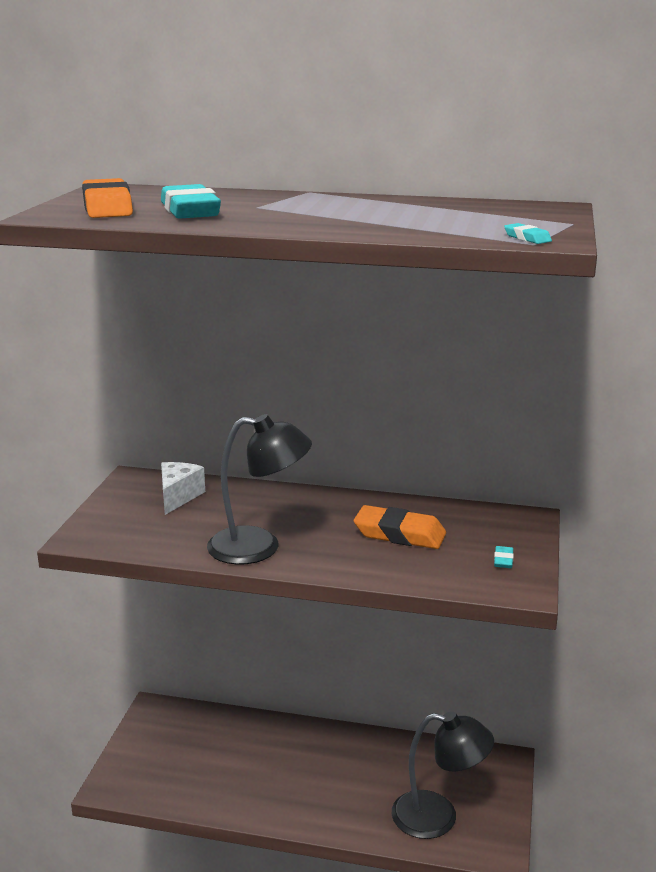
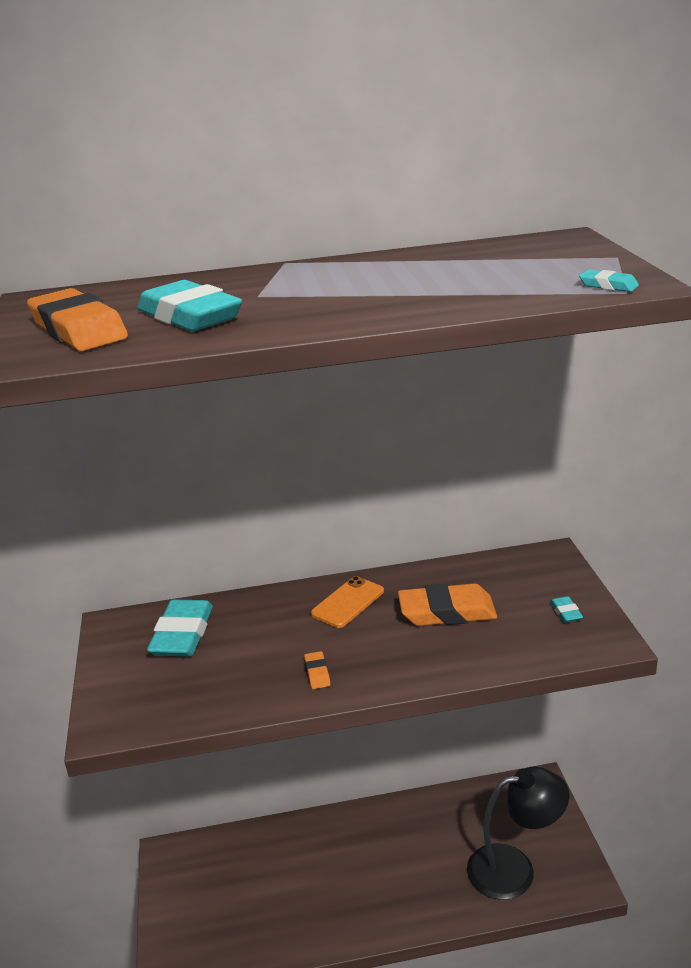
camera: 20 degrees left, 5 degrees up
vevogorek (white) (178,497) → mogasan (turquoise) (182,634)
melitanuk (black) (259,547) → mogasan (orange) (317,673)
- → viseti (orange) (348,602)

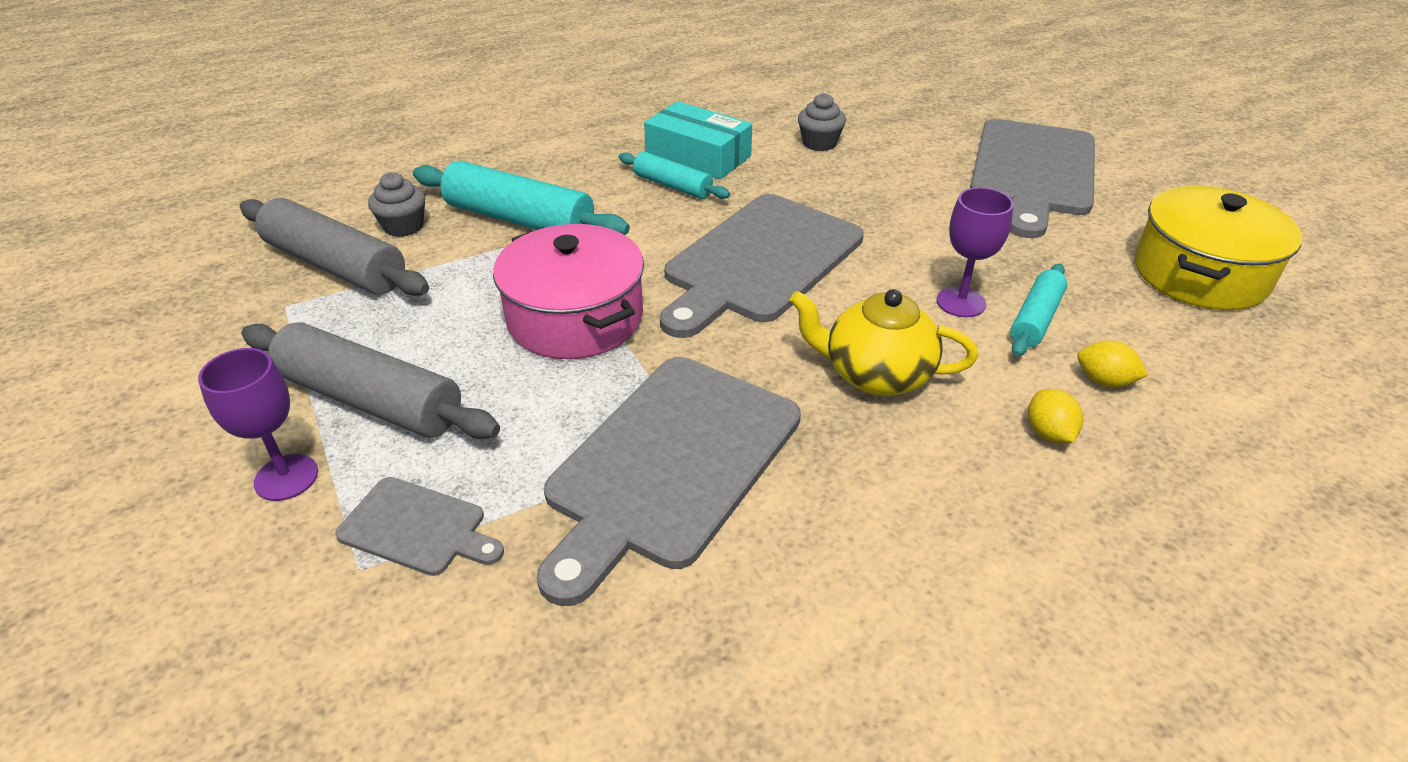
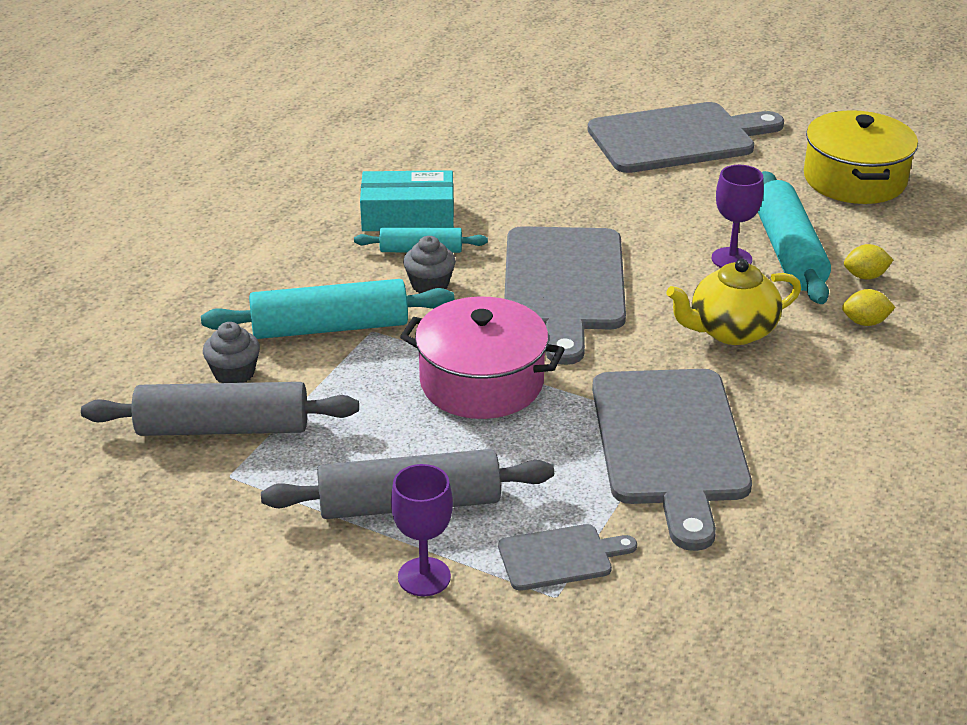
camera: 35 degrees left, 5 degrees down
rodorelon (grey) (819,143) → rodorelon (grey) (430,285), relocated
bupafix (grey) (1032,171) → bupafix (grey) (678,138), 90 degrees counterclockwise
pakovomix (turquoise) (1035,319) → pakovomix (turquoise) (788,252), x1.75
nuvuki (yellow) (1048,433) → nuvuki (yellow) (865,322), 45 degrees counterclockwise

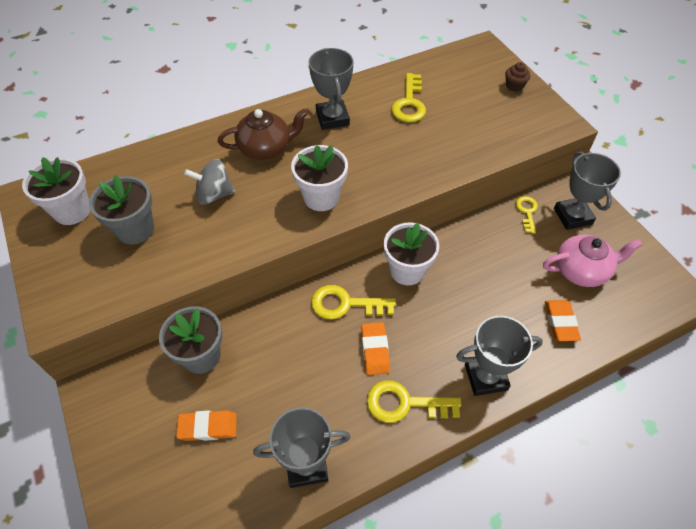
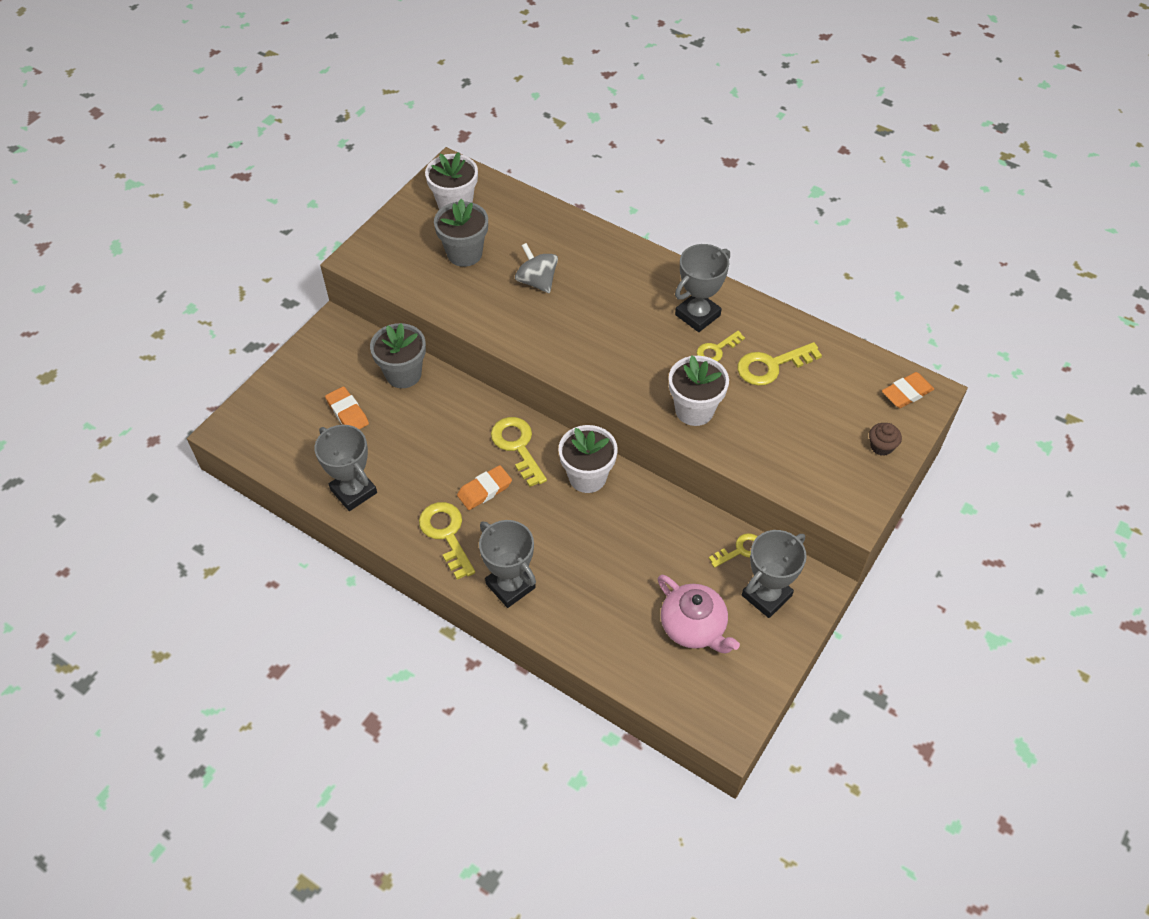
camera: 60 degrees right, 0 degrees up
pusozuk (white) (321,197) → pusozuk (white) (694,410), relocated
- → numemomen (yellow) (716,350)
mogasan (orange) (560,322) → mogasan (orange) (906,393), relocated
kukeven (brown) (266,148) → -

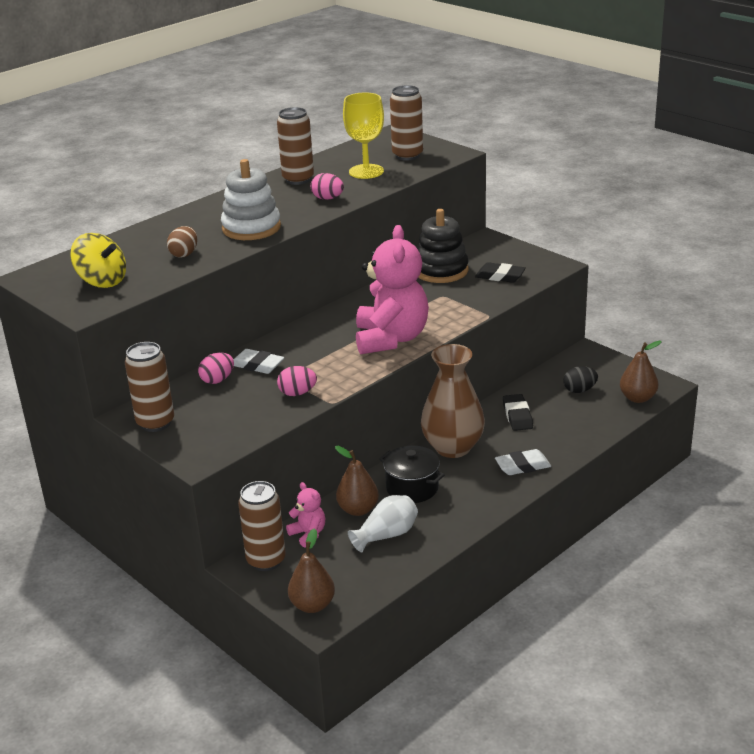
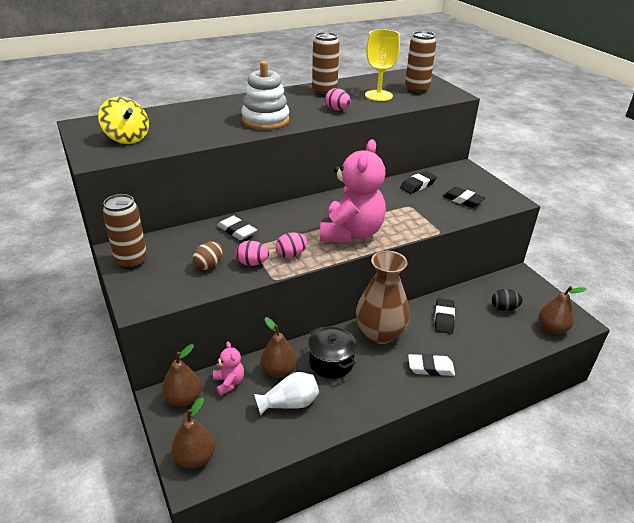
camera: 15 degrees right, 5 degrees up
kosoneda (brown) (266,560) → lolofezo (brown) (183,398)
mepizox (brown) (184,254) → mepizox (brown) (209,265), relocated
mepizox (pink) (217,380) → mepizox (pink) (291,255), relocated
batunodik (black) (441,271) → mogasan (black) (417,185)

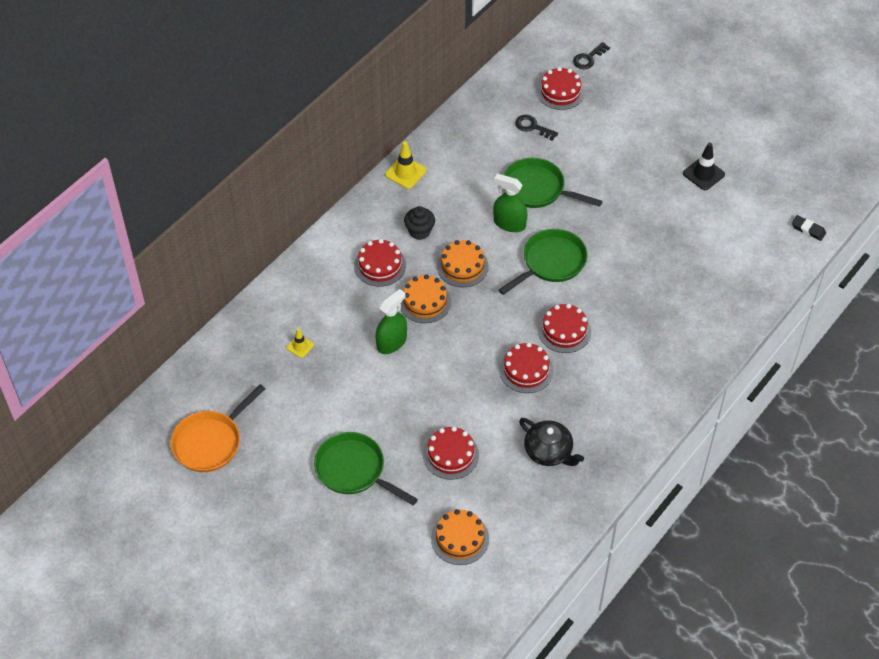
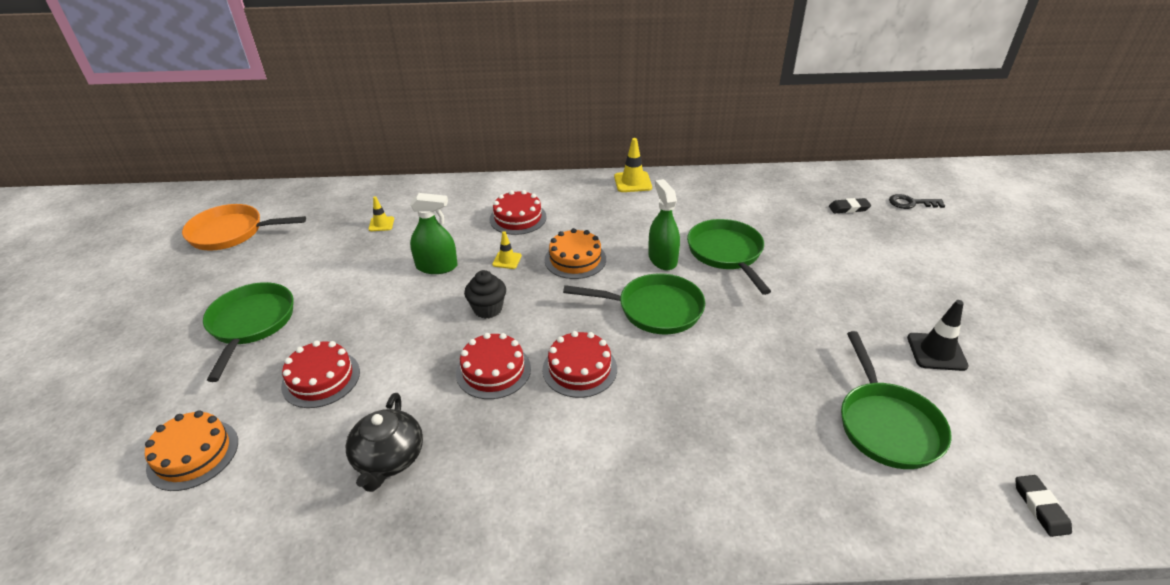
camera: 50 degrees right, 15 degrees down
rodorelon (black) (419,231) → rodorelon (black) (488,309), relocated
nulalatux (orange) (425,301) → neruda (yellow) (507,260)
nulalatux (red) (560,92) → mogasan (black) (849,208)
- → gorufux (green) (887,425)
numemomen (black) (533,127) → -

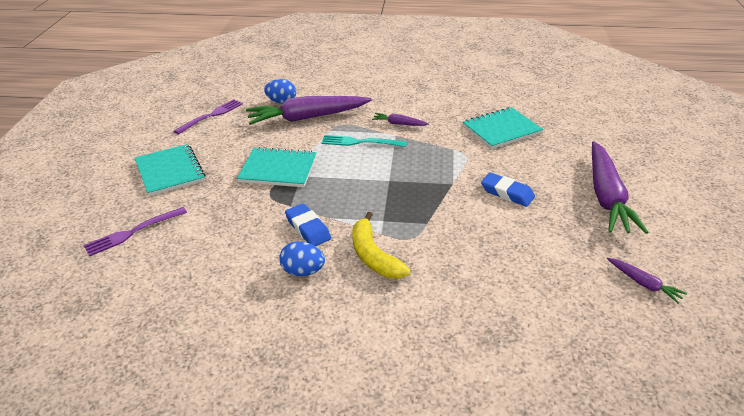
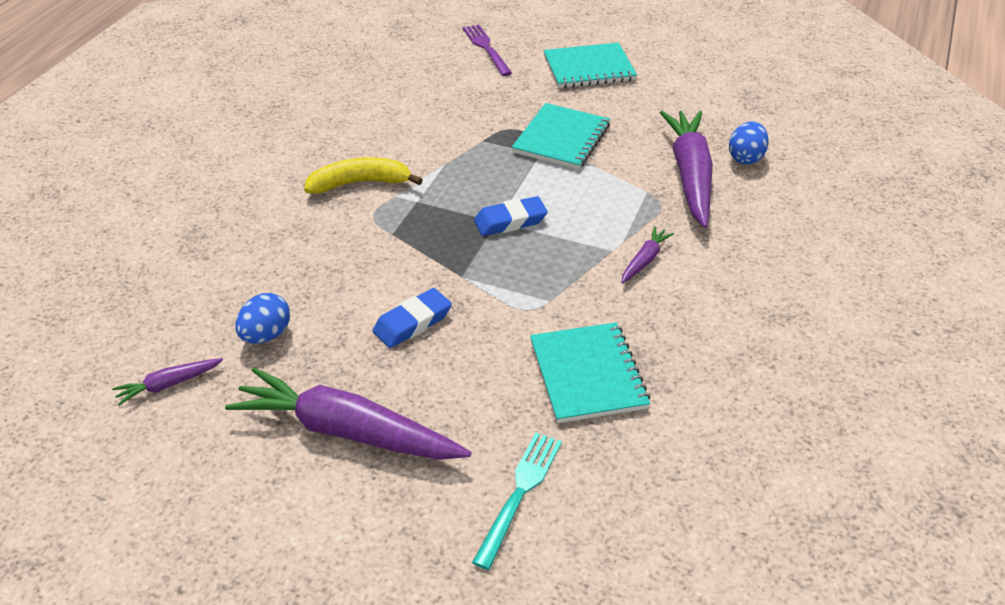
camera: 105 degrees right, 5 degrees up
mepizox (blue) (303,271) → mepizox (blue) (266,335), relocated
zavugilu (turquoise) (360,142) → zavugilu (turquoise) (520,492), relocated
mogasan (blue) (308,228) → mogasan (blue) (510,221), relocated
zavugilu (purple) (211,115) → -

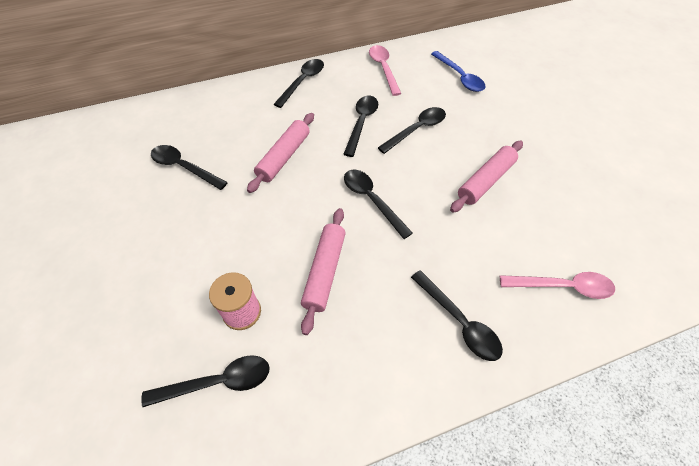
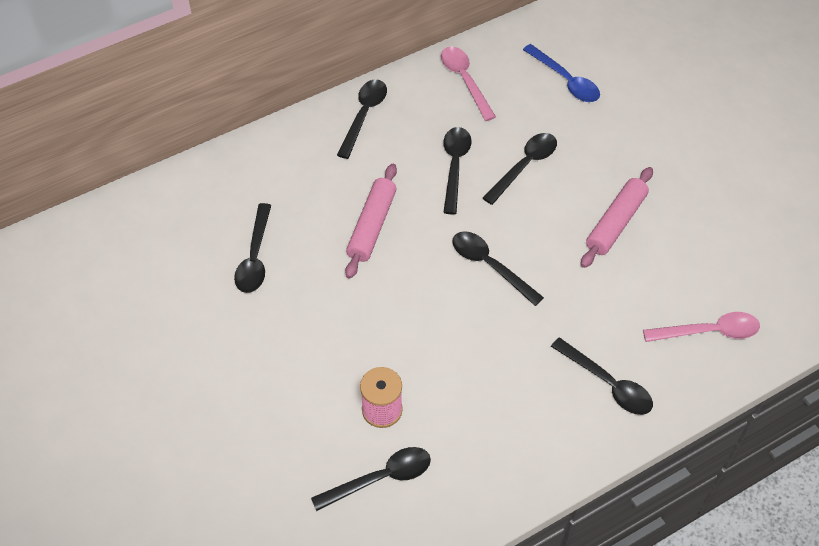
camera: 10 degrees left, 0 degrees up
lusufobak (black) (184,167) → lusufobak (black) (255,257), 105 degrees counterclockwise
pakovomix (pink) (325,271) → -

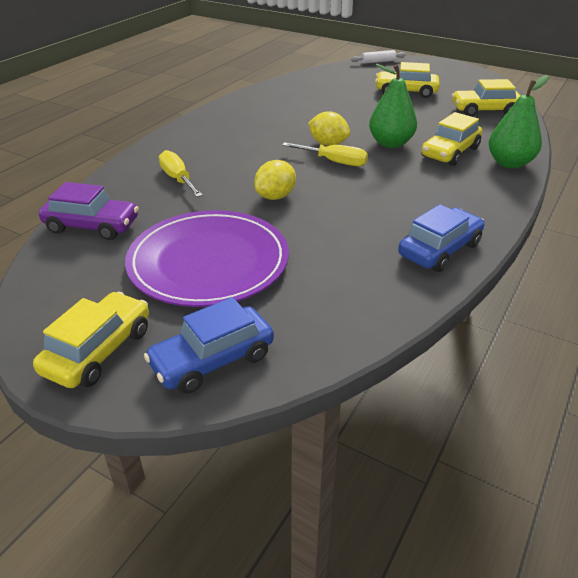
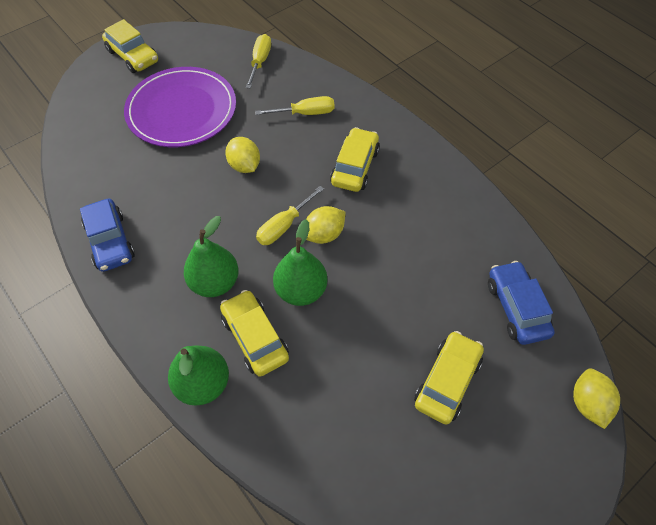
camera: 110 degrees right, 20 degrees up
- → lolofezo (green) (215,283)
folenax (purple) (92,226) → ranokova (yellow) (260,62)
folenax (yellow) (485,111) → folenax (yellow) (355,167), relocated
folenax (blue) (212,360) → folenax (blue) (516,308), relocated
pakovomix (white) (378,62) → nuvuki (yellow) (588,403)

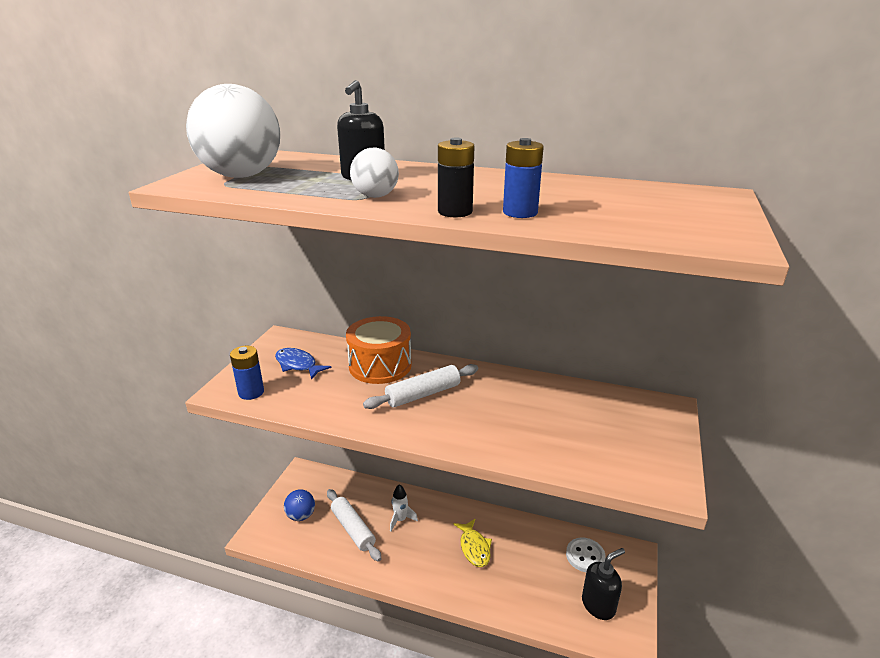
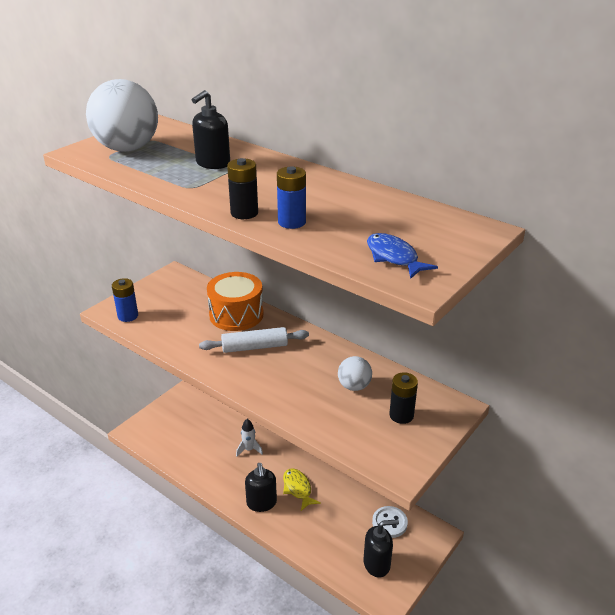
camera: 20 degrees right, 5 degrees up
- → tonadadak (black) (261,503)
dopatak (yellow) (474,548) → dopatak (yellow) (298,489), 150 degrees clockwise
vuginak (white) (375,196) → vuginak (white) (354,386), relocated
dopatak (blue) (298,365) → dopatak (blue) (394,257), relocated
- → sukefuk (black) (401,415)
vuginak (blue) (301,515) → -
pakovomix (white) (353,529) → -

